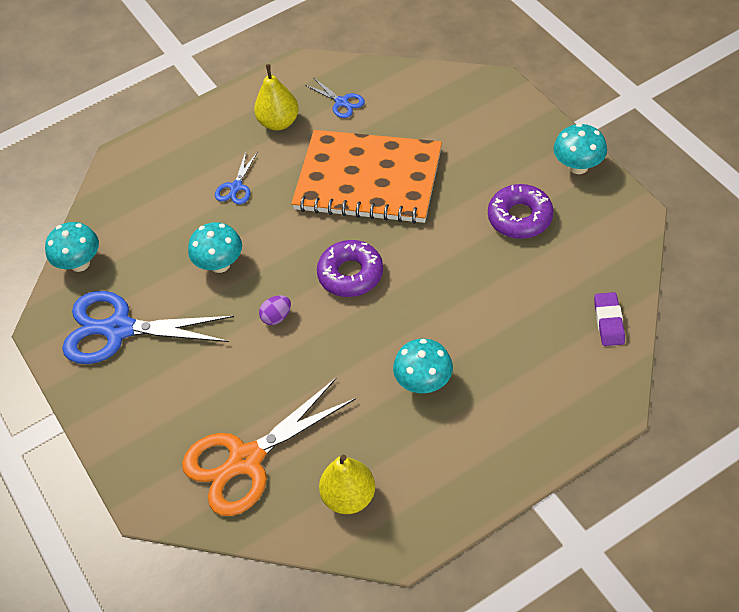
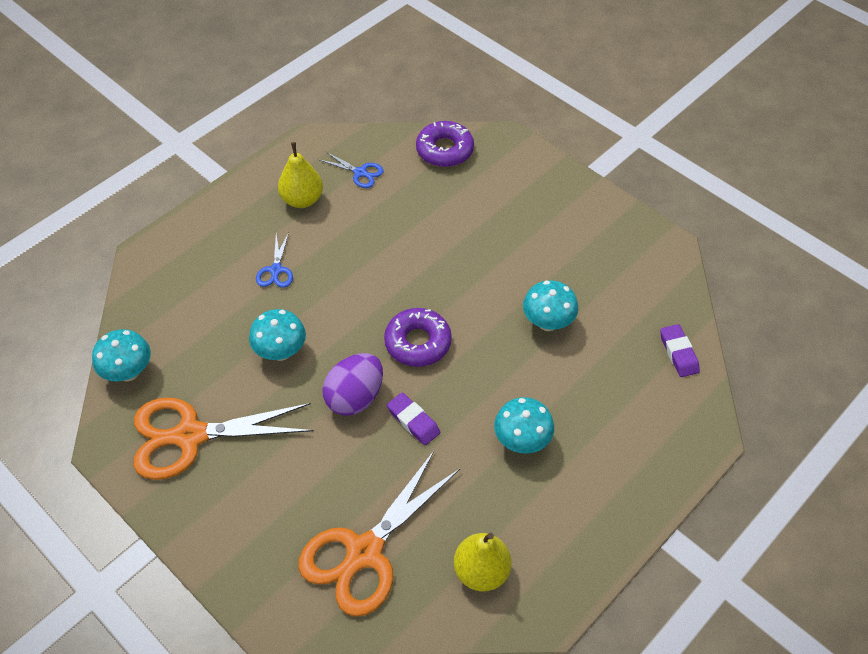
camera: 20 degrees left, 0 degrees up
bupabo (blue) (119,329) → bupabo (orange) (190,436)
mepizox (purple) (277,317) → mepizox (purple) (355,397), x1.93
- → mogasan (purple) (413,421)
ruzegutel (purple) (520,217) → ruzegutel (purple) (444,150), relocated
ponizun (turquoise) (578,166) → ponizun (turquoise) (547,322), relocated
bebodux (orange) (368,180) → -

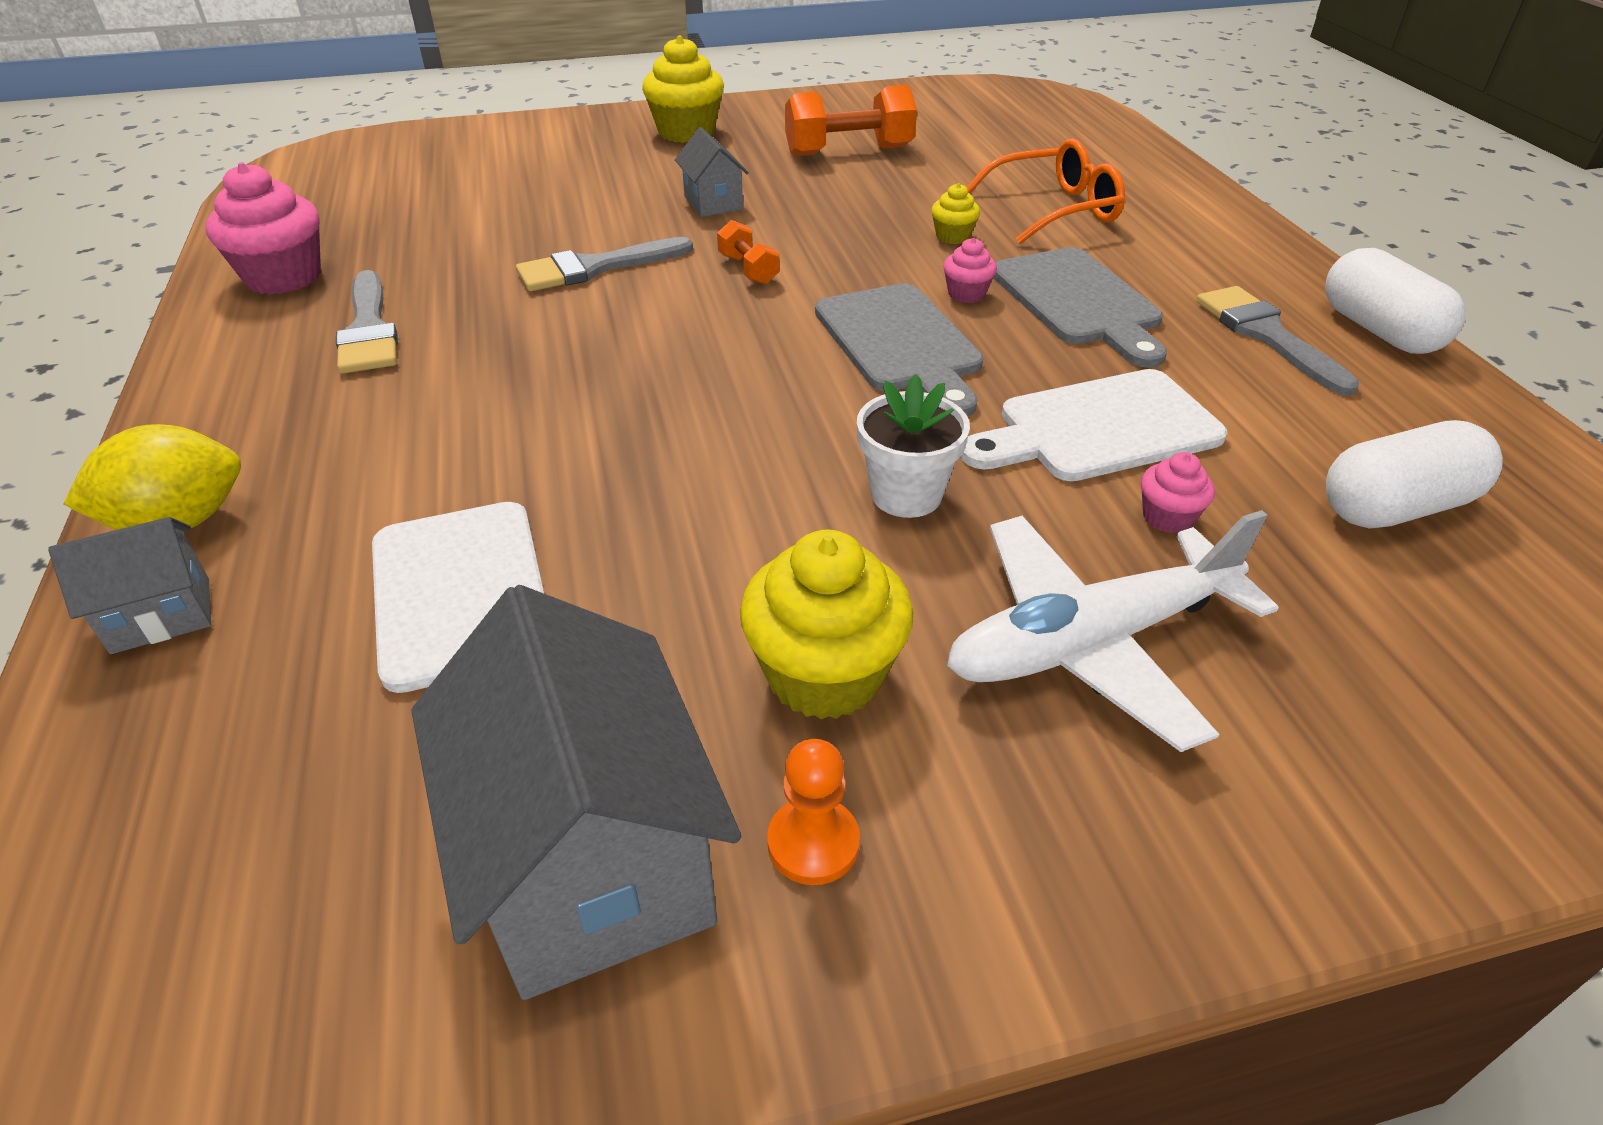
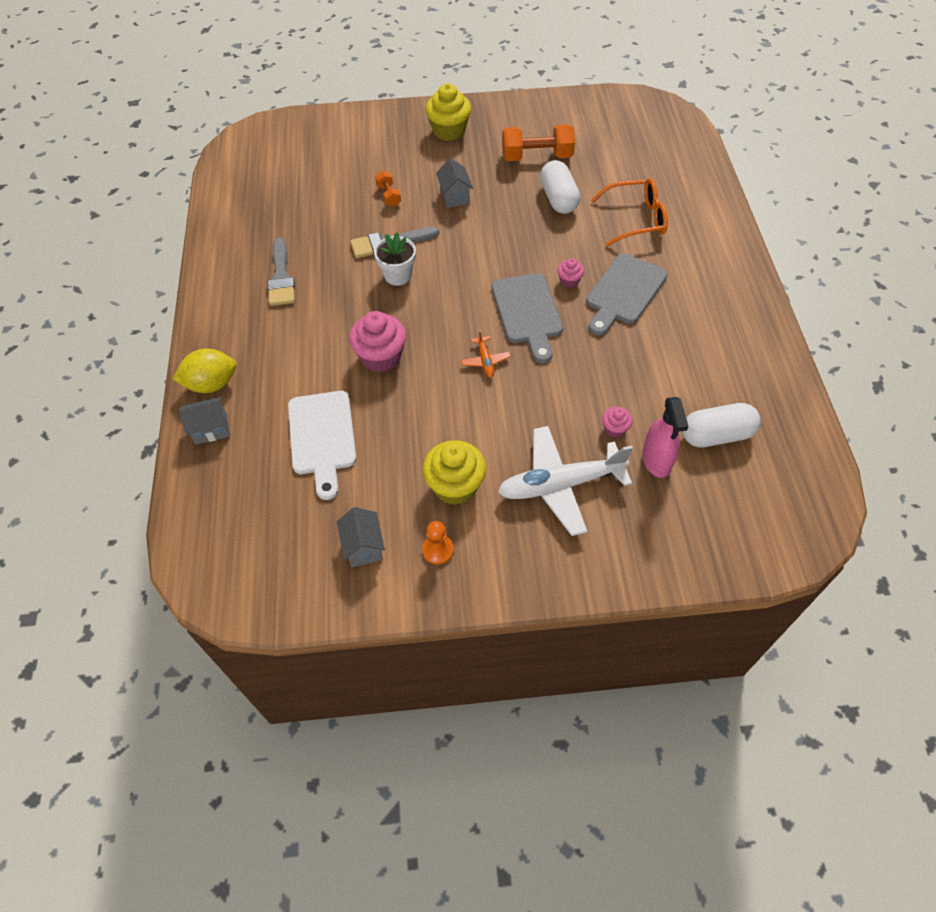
camera: 10 degrees right, 15 degrees up
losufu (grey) (592,862) → losufu (grey) (363,547), x0.50
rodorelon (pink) (283,277) → rodorelon (pink) (381,357), relocated
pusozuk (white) (906,494) → pusozuk (white) (397,275), relocated
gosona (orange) (748,269) → gosona (orange) (389,195), relocated
- → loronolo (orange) (485,361)
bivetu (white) (1378,330) → bivetu (white) (558,199), relocated
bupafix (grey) (1079,302) → bupafix (grey) (624,292), 45 degrees clockwise
- → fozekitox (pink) (656,460)
rodorelon (yellow) (953,236) → -
bupafix (white) (1099,429) → -
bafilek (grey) (1267,335) → -

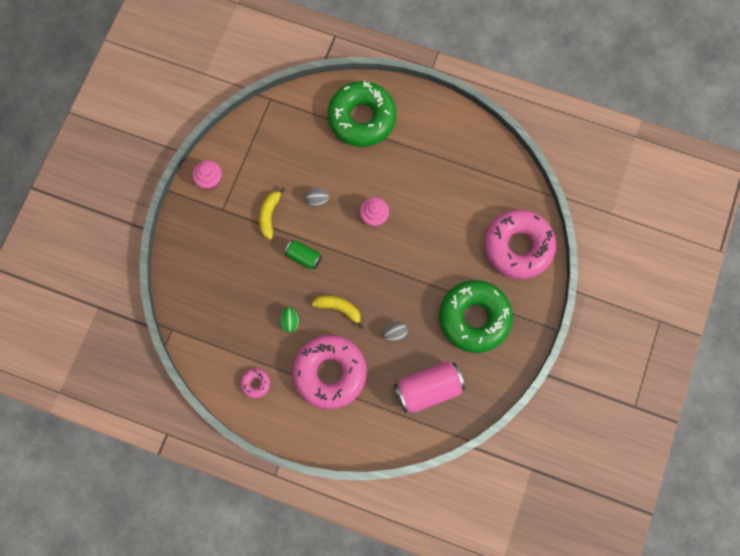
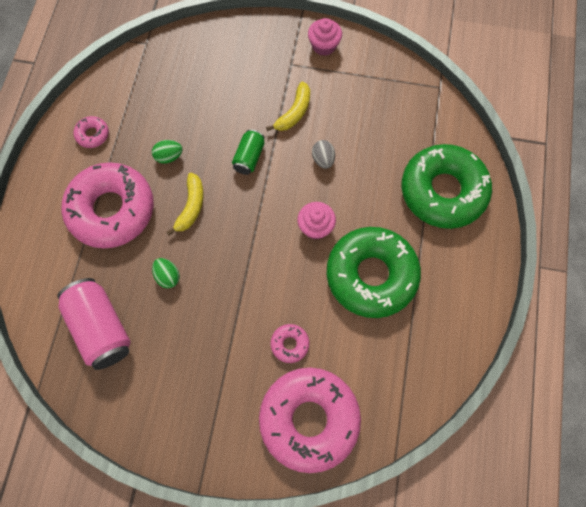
camera: 80 degrees right, 5 degrees down
mepizox (grey) (395,333) → mepizox (green) (168,276)
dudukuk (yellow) (269,215) → dudukuk (yellow) (294,112), 120 degrees clockwise
- → ruzegutel (pink) (290,344)
ruzegutel (green) (474,318) → ruzegutel (green) (371,275), relocated

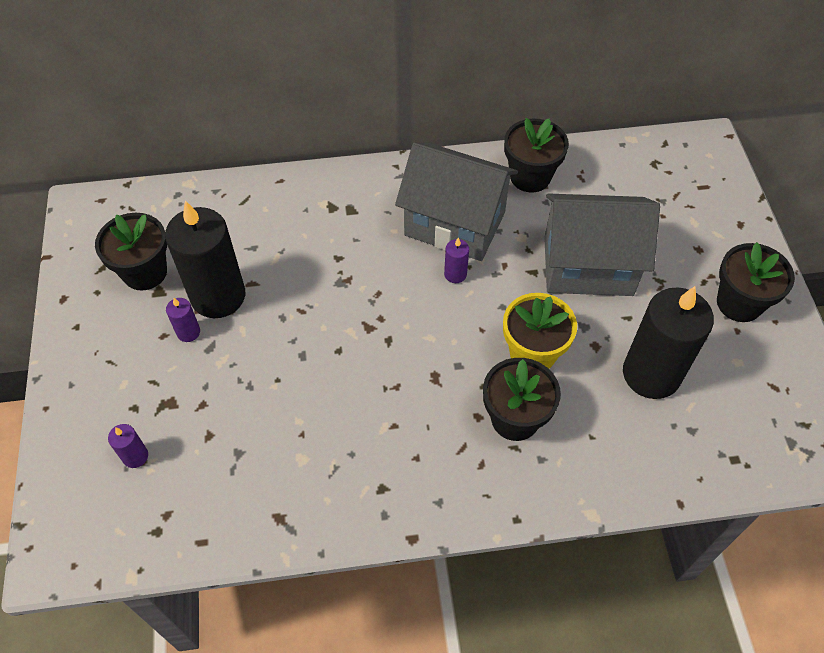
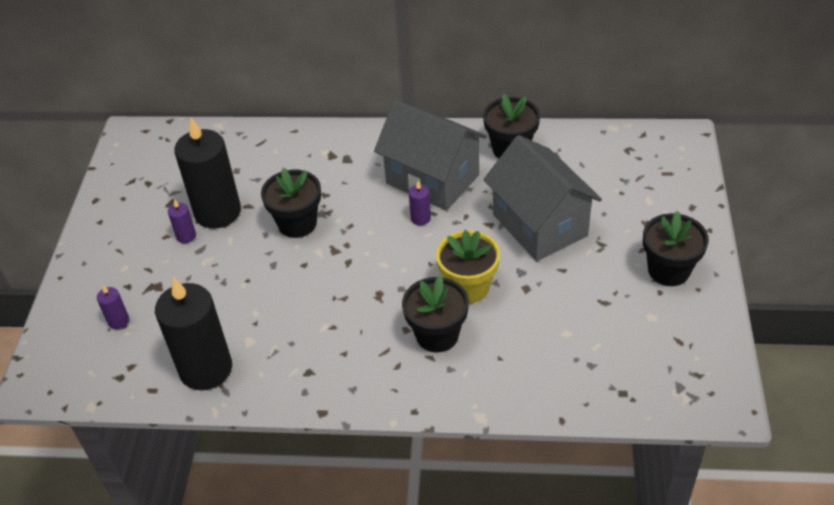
camera: 15 degrees right, 10 degrees down
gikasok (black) (651,374) → gikasok (black) (206,369), relocated
pusozuk (black) (145,272) → pusozuk (black) (297,223), relocated
losufu (grey) (588,266) → losufu (grey) (539,225), 45 degrees clockwise

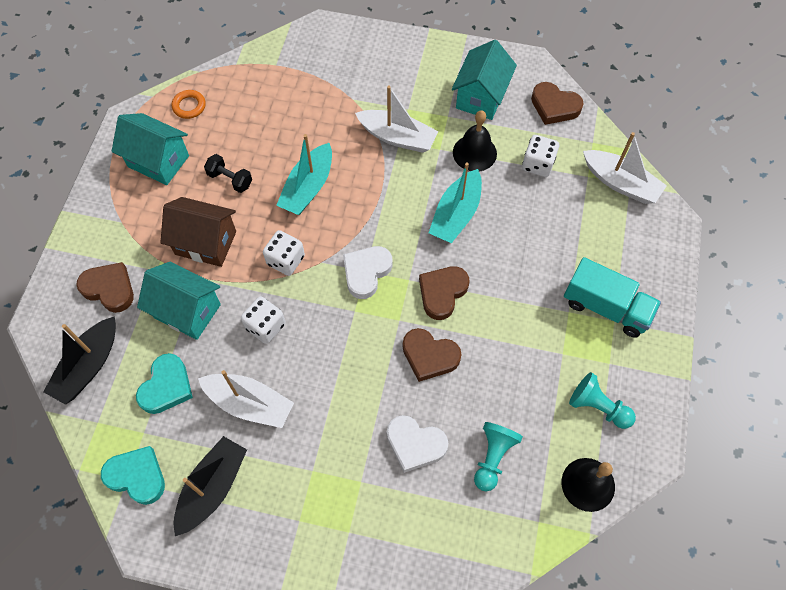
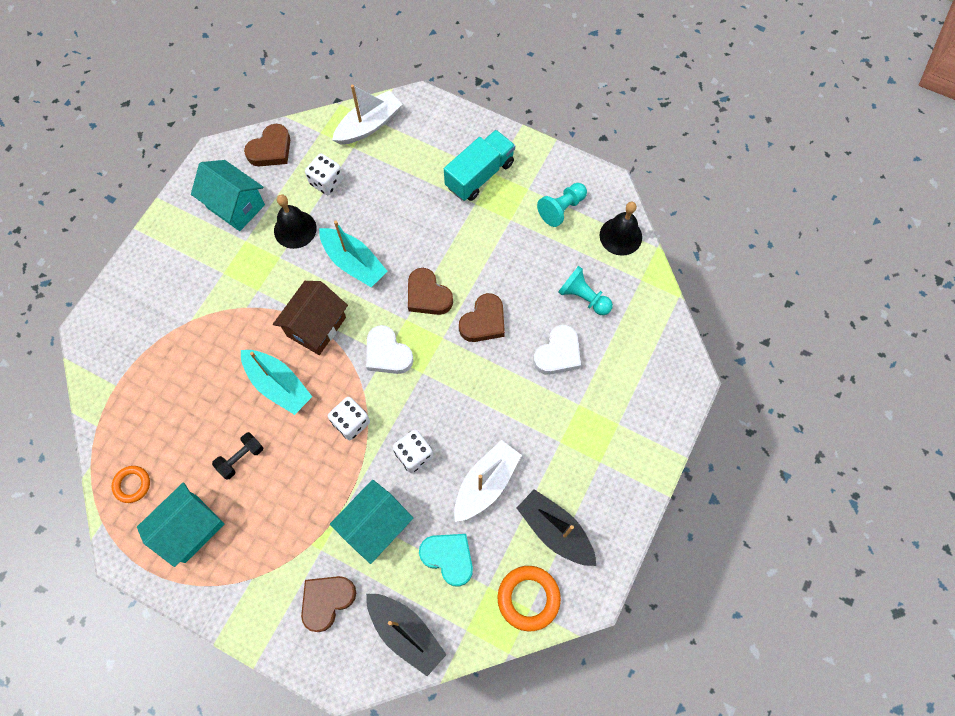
camera: 75 degrees left, 5 degrees up
losufu (brown) (205,243) → losufu (brown) (316,326), relocated
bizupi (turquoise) (137,476) → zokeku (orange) (528,598)
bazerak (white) (397,137) → -

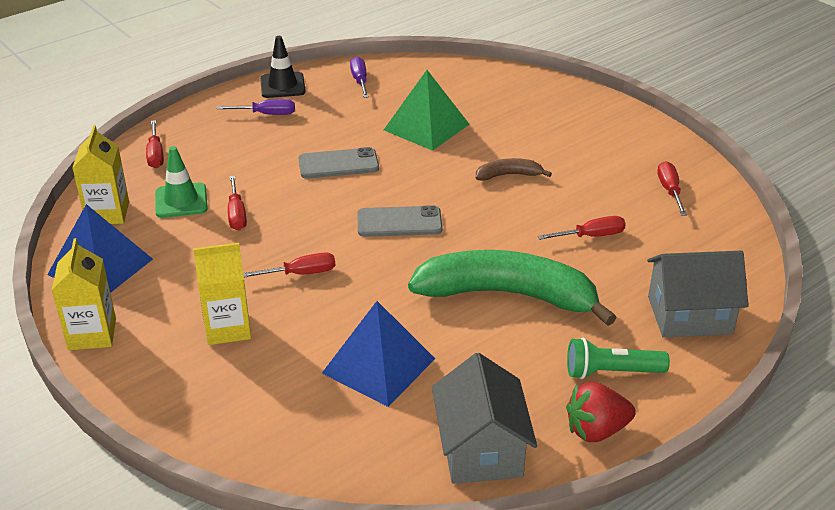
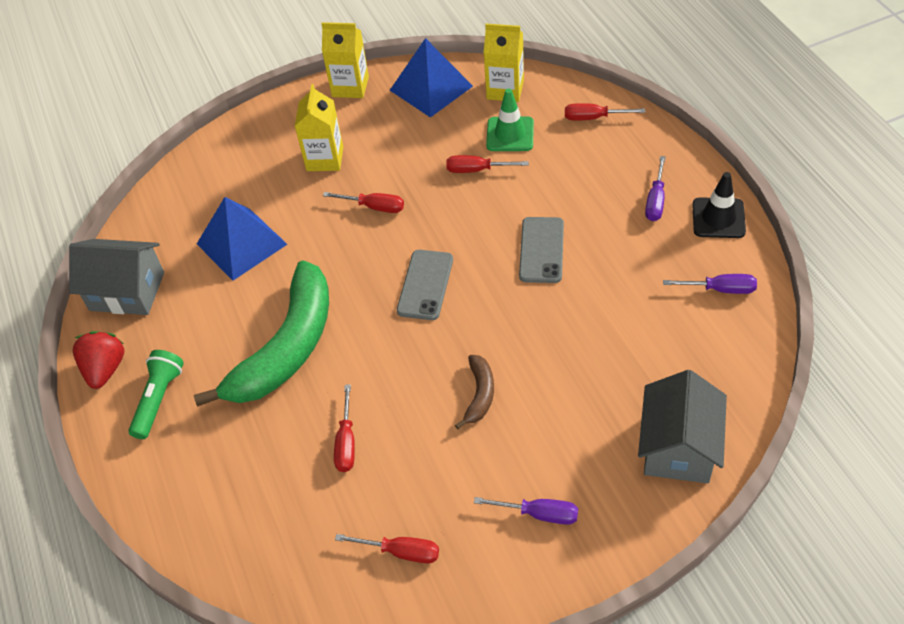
camera: 110 degrees right, 15 degrees up
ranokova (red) (301,273) → ranokova (red) (375,207), 75 degrees counterclockwise
- → ranokova (purple) (540,514)
losufu (grey) (689,315) → losufu (grey) (678,447), relocated
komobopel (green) (426,127) → -

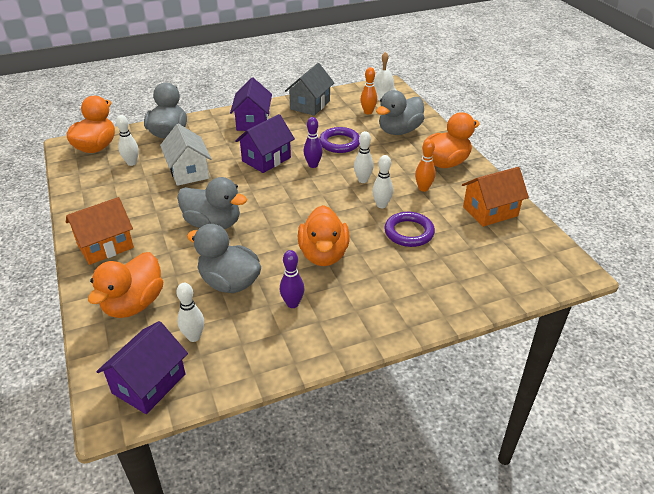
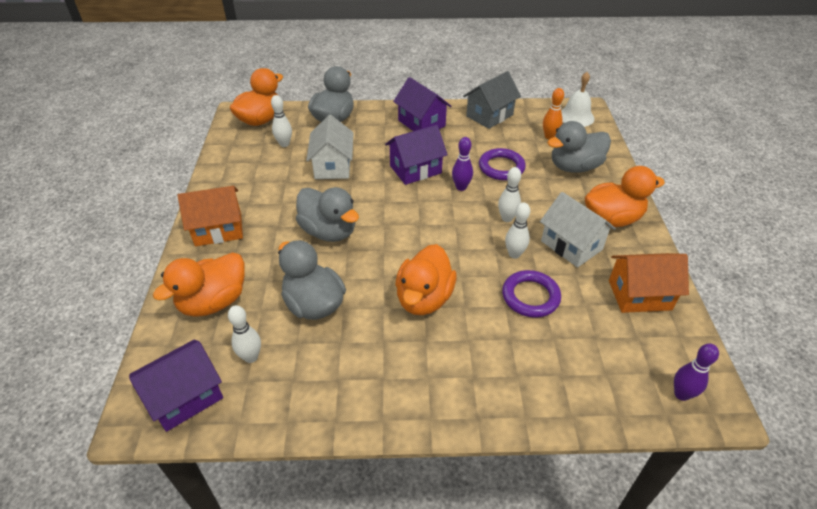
camera: 20 degrees right, 5 degrees up
losufu (purple) (253,122) → losufu (purple) (421,123), 60 degrees counterclockwise
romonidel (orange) (423,188) → losufu (white) (571,245)
romonidel (purple) (292,304) → romonidel (purple) (681,394), relocated

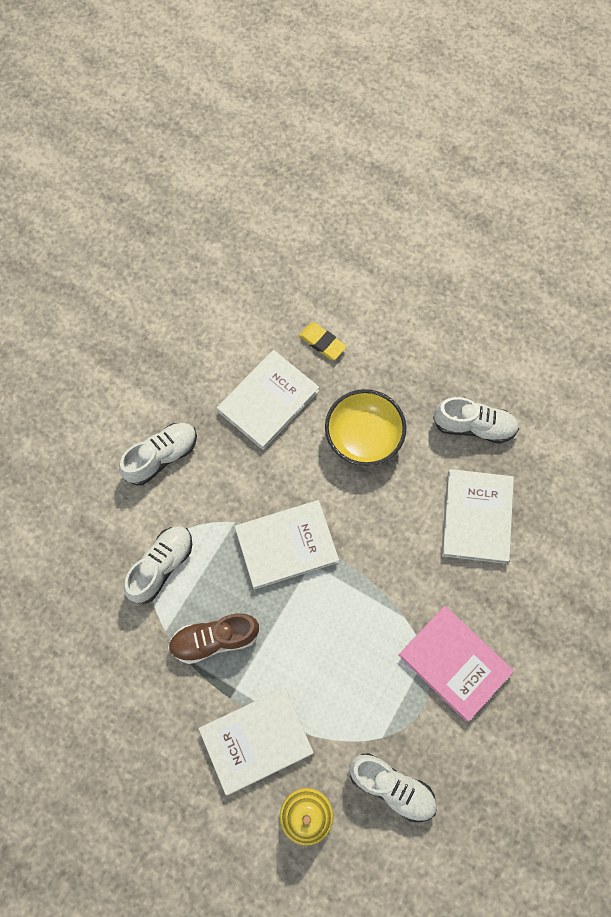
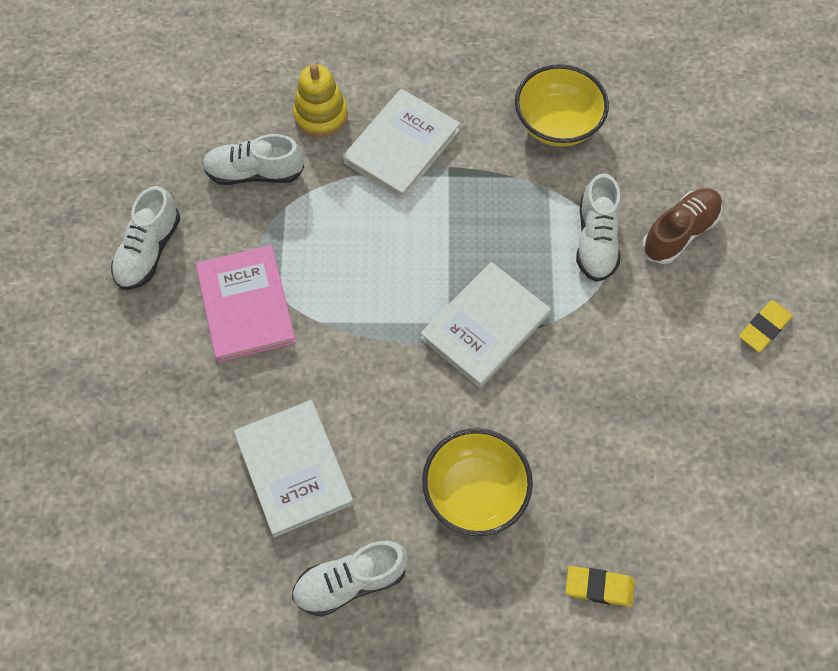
camera: 150 degrees right, 5 degrees down
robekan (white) (161,457) → robekan (white) (149,251), relocated
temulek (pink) (454,663) → temulek (pink) (246,306), 60 degrees clockwise
- → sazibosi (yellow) (557,123)
robekan (brown) (214,639) → robekan (brown) (679,232), relocated
- → mogasan (yellow) (764,328)
temulek (white) (268,401) → -

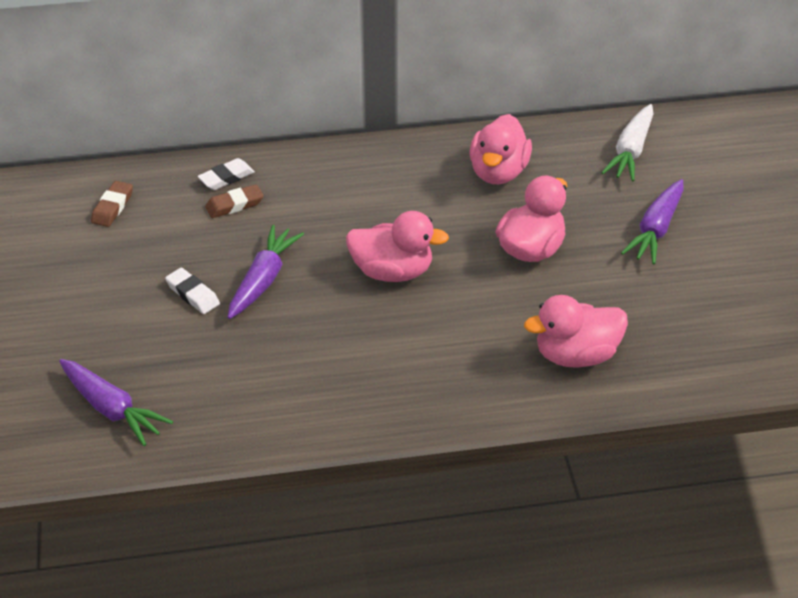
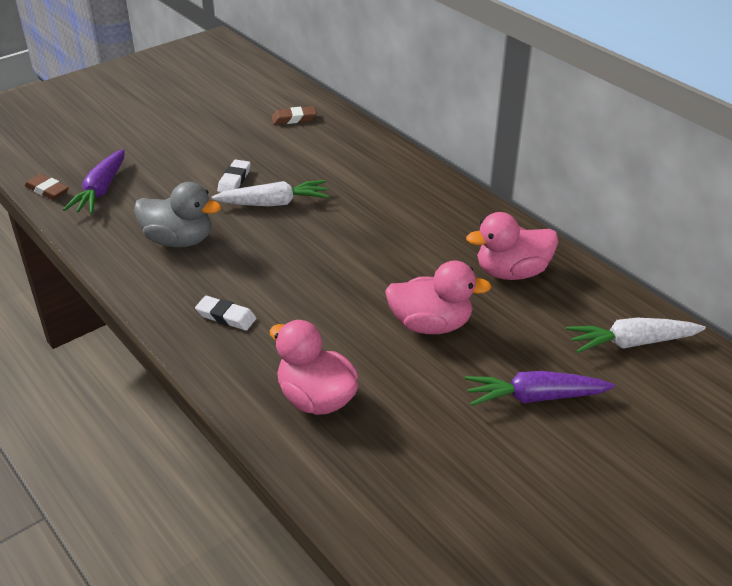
camera: 60 degrees right, 5 degrees down
mogasan (brown) (234,205) → mogasan (brown) (47,190), relocated
- → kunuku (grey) (179,240)
mogasan (white) (226,177) → mogasan (white) (226,316), relocated
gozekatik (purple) (263,280) → gozekatik (white) (274,203)
kunuku (pink) (392,271) → -

